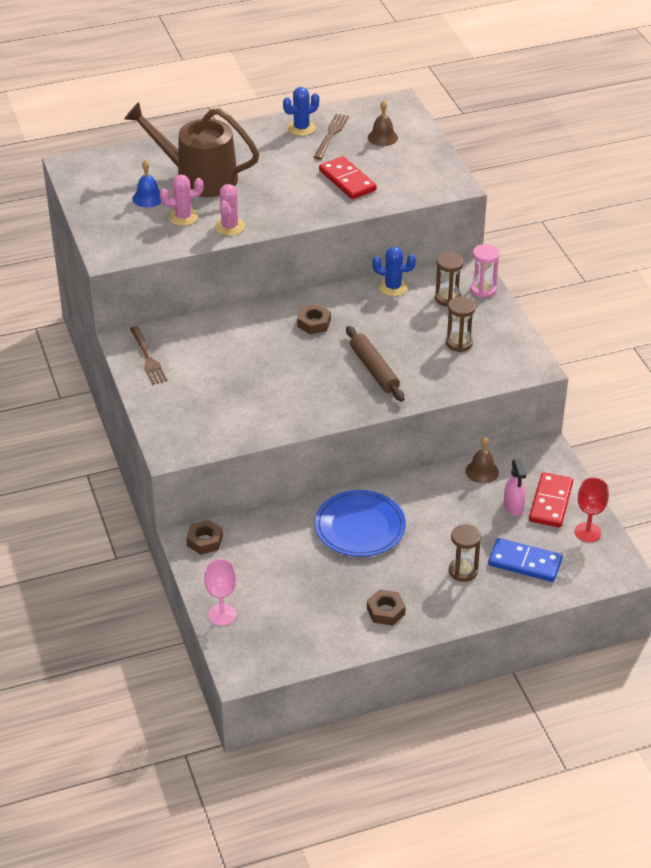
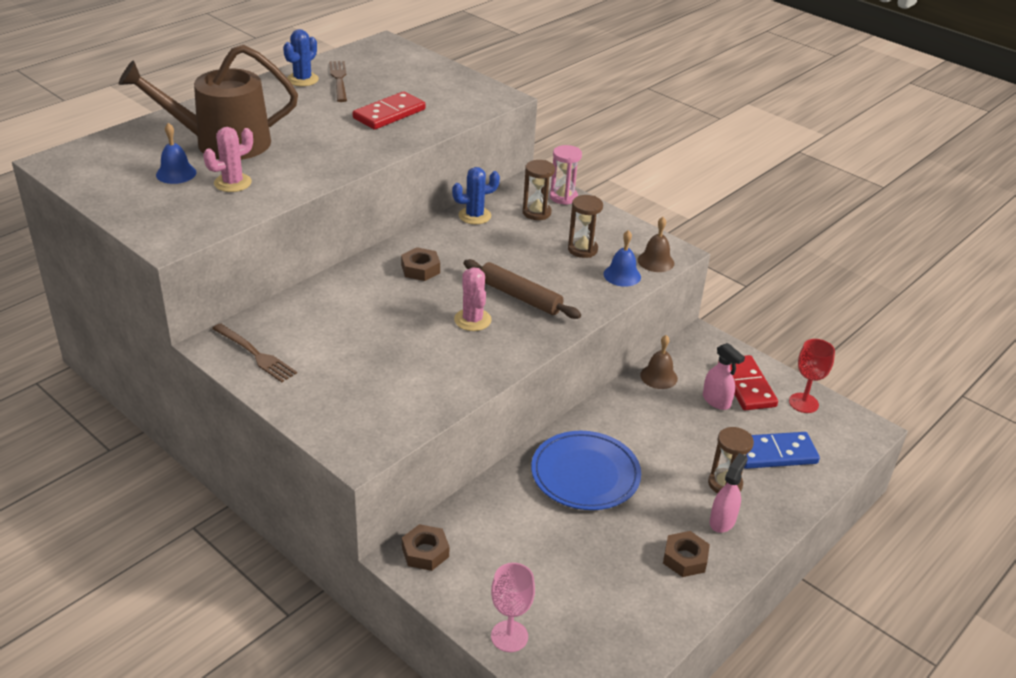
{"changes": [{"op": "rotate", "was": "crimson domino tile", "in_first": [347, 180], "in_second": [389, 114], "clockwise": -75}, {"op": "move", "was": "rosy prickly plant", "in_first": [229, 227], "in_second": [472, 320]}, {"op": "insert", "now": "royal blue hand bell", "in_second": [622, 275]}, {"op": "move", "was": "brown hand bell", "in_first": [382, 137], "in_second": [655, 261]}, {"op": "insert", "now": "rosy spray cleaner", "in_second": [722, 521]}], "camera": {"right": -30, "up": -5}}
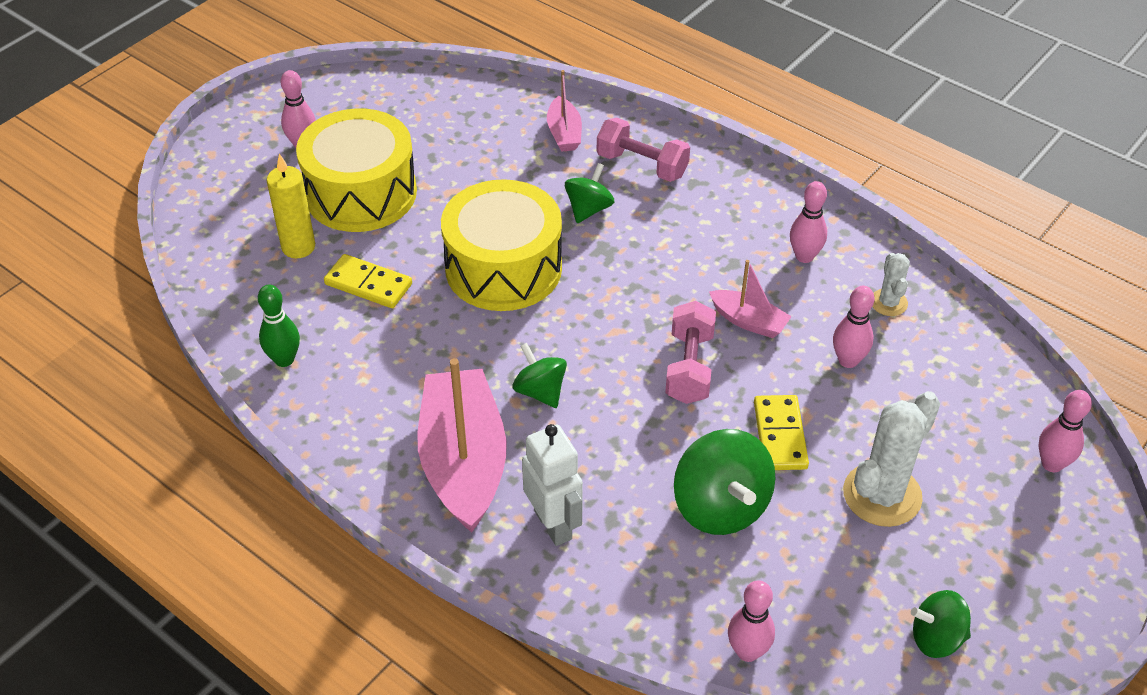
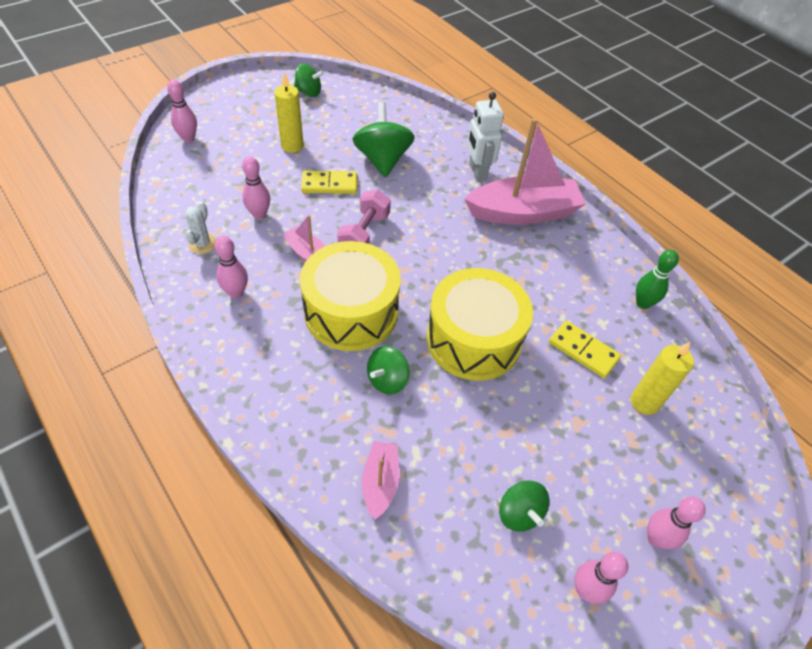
{"changes": [{"op": "replace", "was": "pure white prickly plant", "now": "golden wax candle", "in_first": [882, 495], "in_second": [292, 146]}, {"op": "move", "was": "golden snare drum", "in_first": [361, 193], "in_second": [351, 312]}, {"op": "rotate", "was": "golden domino tile", "in_first": [780, 435], "in_second": [329, 184], "clockwise": 75}, {"op": "rotate", "was": "rosy toy boat", "in_first": [464, 462], "in_second": [523, 213], "clockwise": -105}, {"op": "move", "was": "leaf-green toy top", "in_first": [540, 391], "in_second": [519, 513]}, {"op": "move", "was": "rosy tenpin", "in_first": [747, 651], "in_second": [585, 590]}, {"op": "delete", "was": "rosy hand weight", "in_first": [642, 165]}], "camera": {"right": -170, "up": 5}}
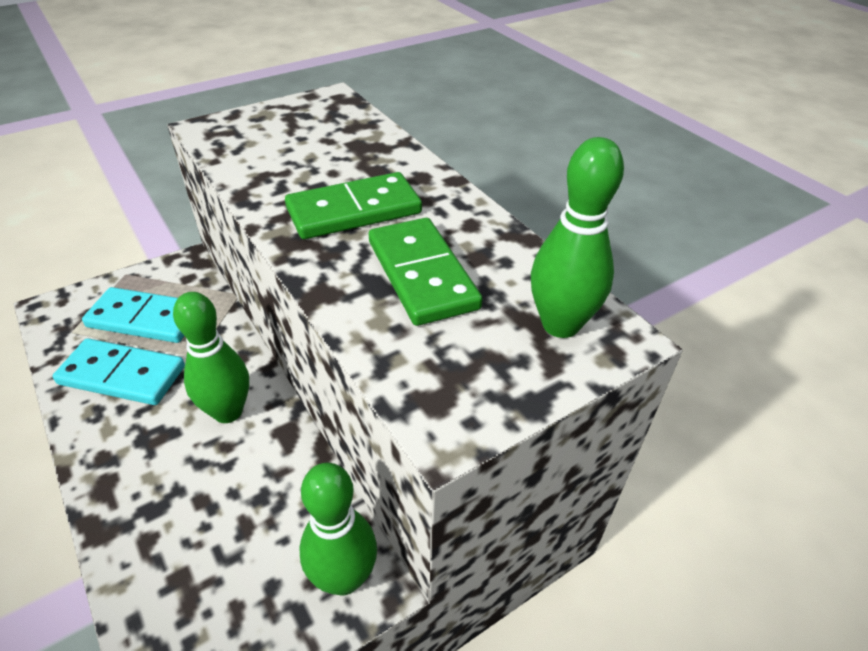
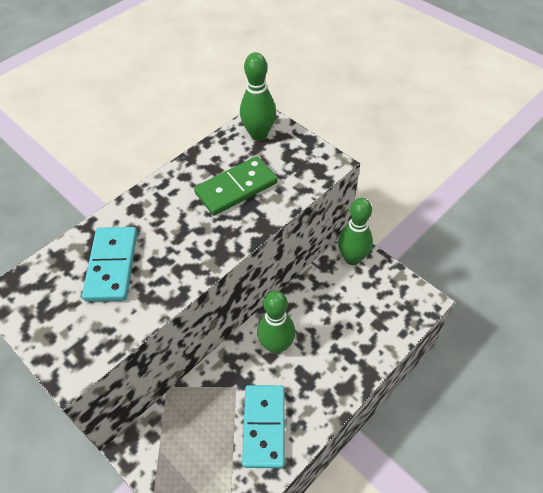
{"changes": [{"op": "move", "was": "teal domino tile", "in_first": [145, 318], "in_second": [112, 265]}, {"op": "delete", "was": "leaf-green domino tile", "in_first": [354, 211]}], "camera": {"right": -100, "up": 10}}
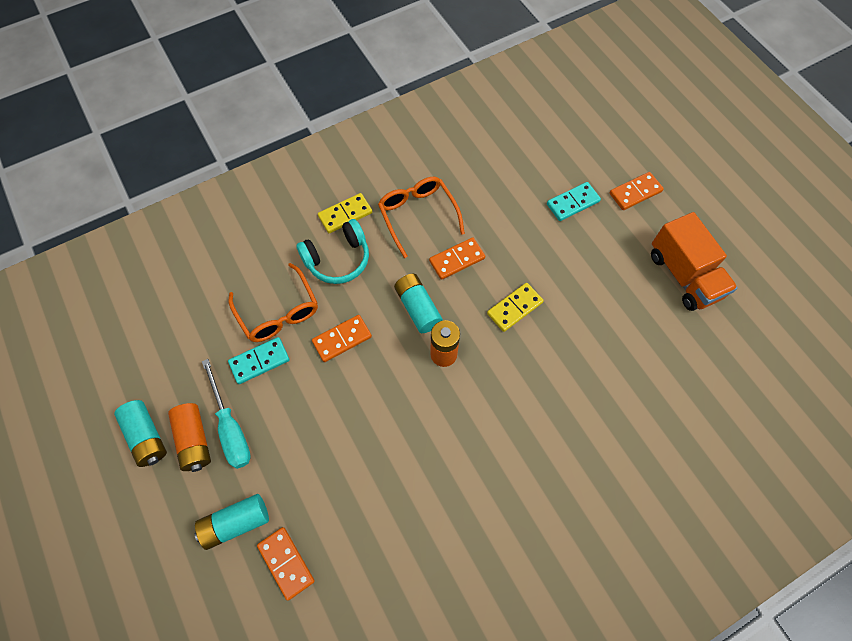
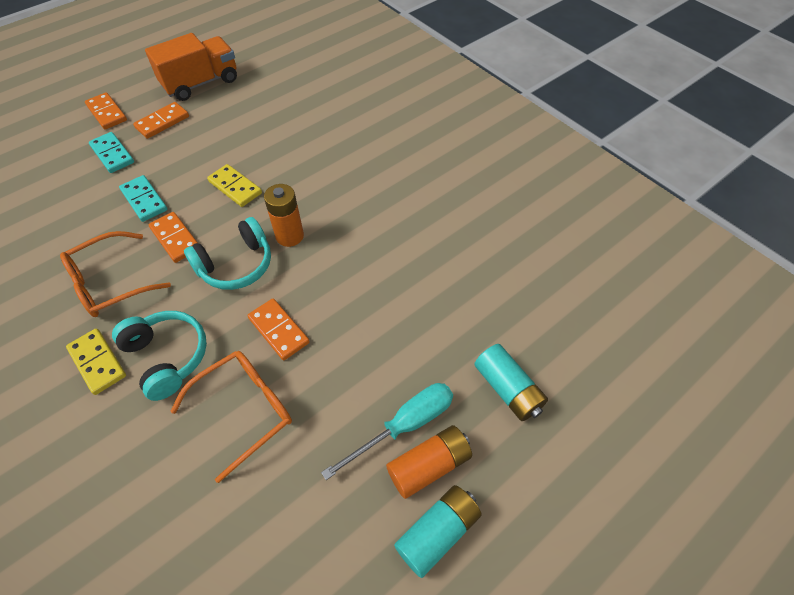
{"changes": [{"op": "move", "was": "teal domino tile", "in_first": [259, 361], "in_second": [144, 200]}, {"op": "move", "was": "orange domino tile", "in_first": [286, 563], "in_second": [162, 122]}, {"op": "replace", "was": "teal AA battery", "now": "teal headset", "in_first": [418, 308], "in_second": [236, 265]}], "camera": {"right": -100, "up": -10}}
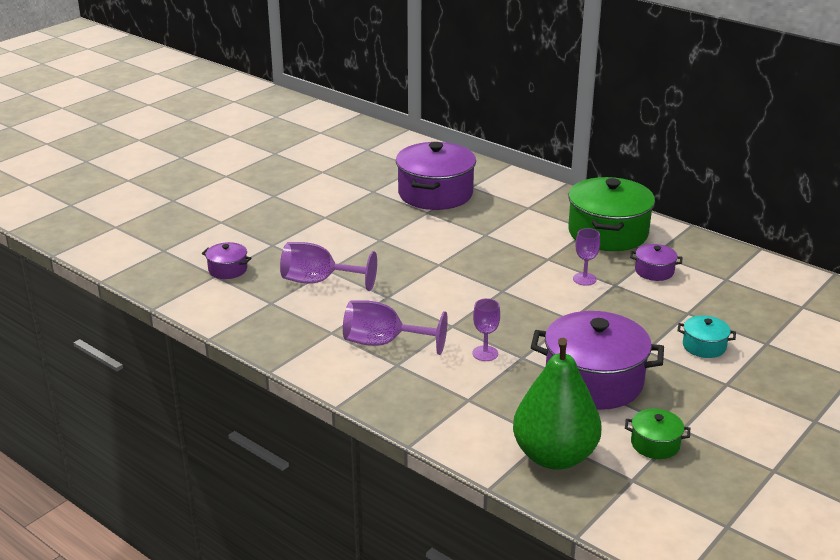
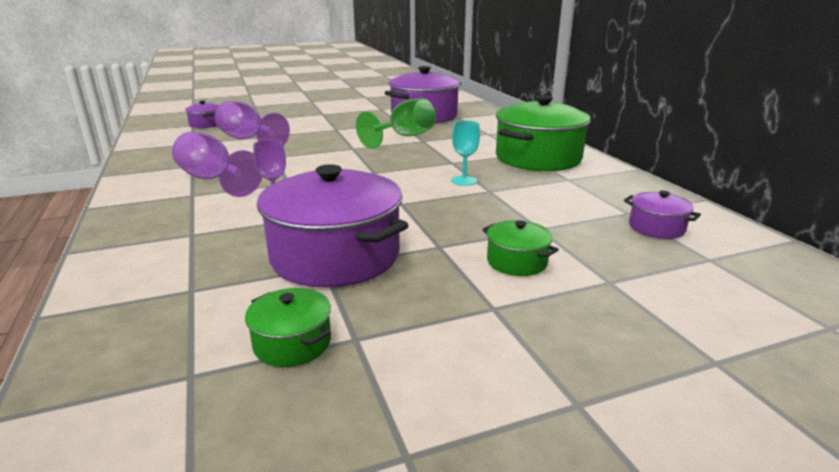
{"changes": [{"op": "insert", "now": "leaf-green goblet", "in_second": [404, 137]}, {"op": "recolor", "was": "purple goblet", "now": "teal goblet", "in_first": [584, 279], "in_second": [464, 181]}, {"op": "recolor", "was": "teal pot", "now": "leaf-green pot", "in_first": [704, 346], "in_second": [517, 262]}, {"op": "move", "was": "purple pot", "in_first": [654, 271], "in_second": [656, 228]}, {"op": "delete", "was": "leaf-green pear fruit", "in_first": [554, 456]}], "camera": {"right": 30, "up": -5}}
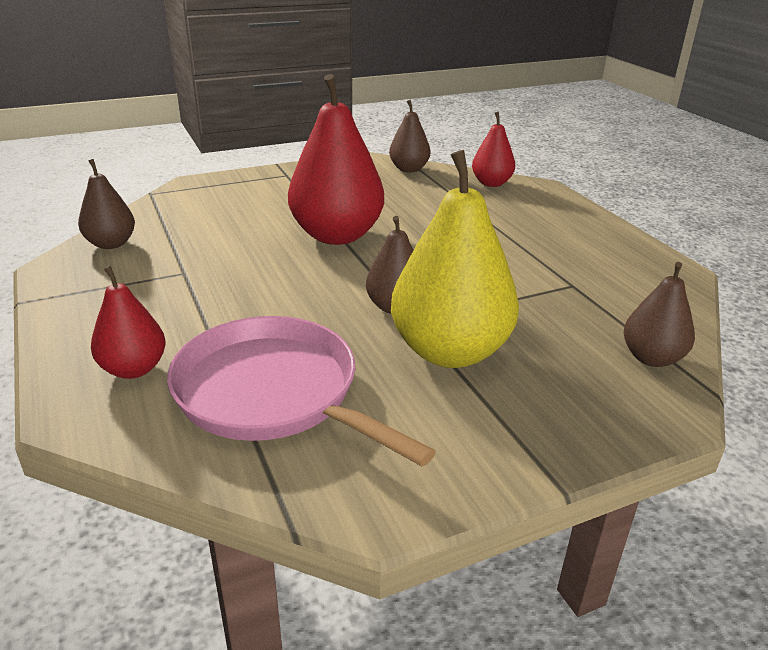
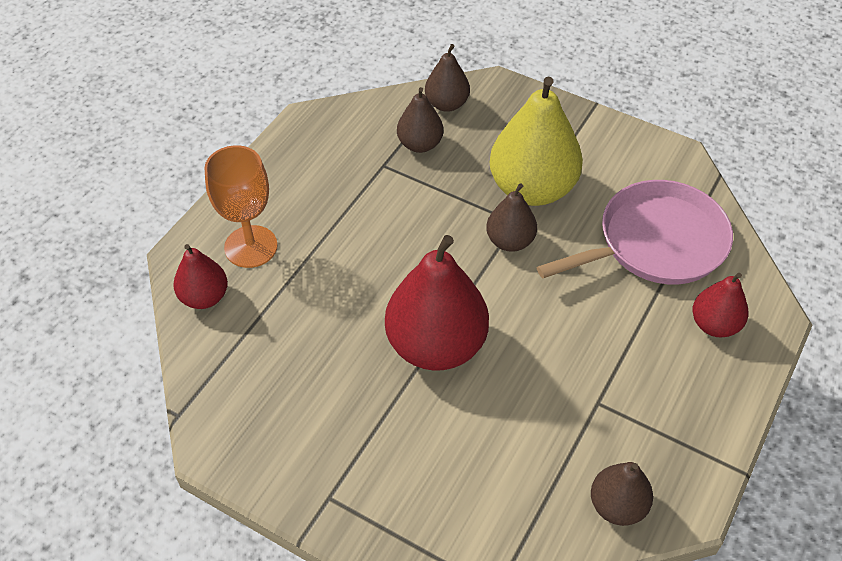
{"changes": [{"op": "insert", "now": "orange goblet", "in_second": [251, 246]}, {"op": "move", "was": "brown pear fruit", "in_first": [409, 169], "in_second": [420, 144]}, {"op": "rotate", "was": "rosy frying pan", "in_first": [273, 393], "in_second": [656, 242], "clockwise": -120}], "camera": {"right": -125, "up": 20}}
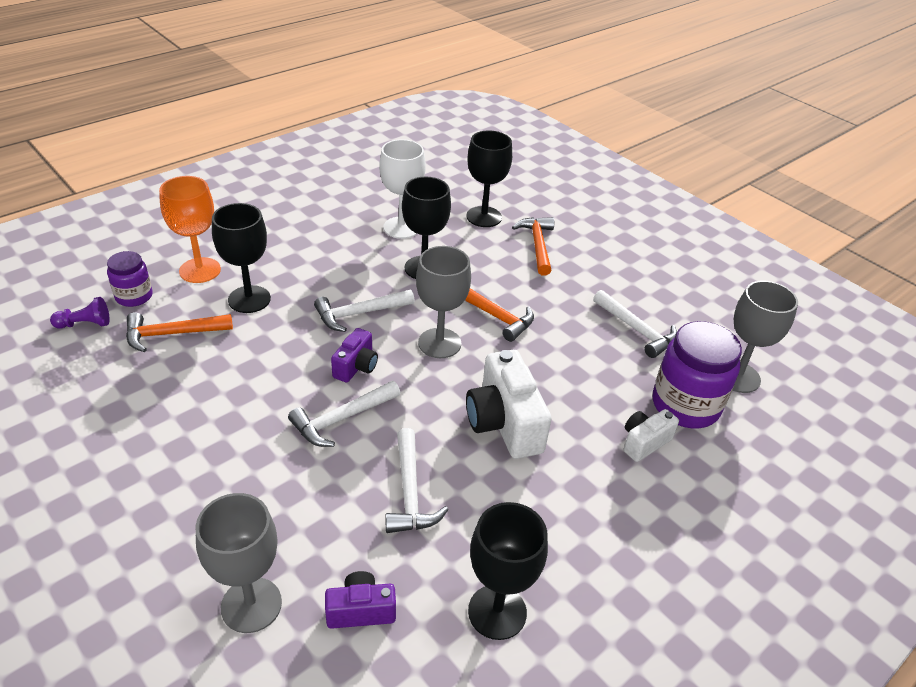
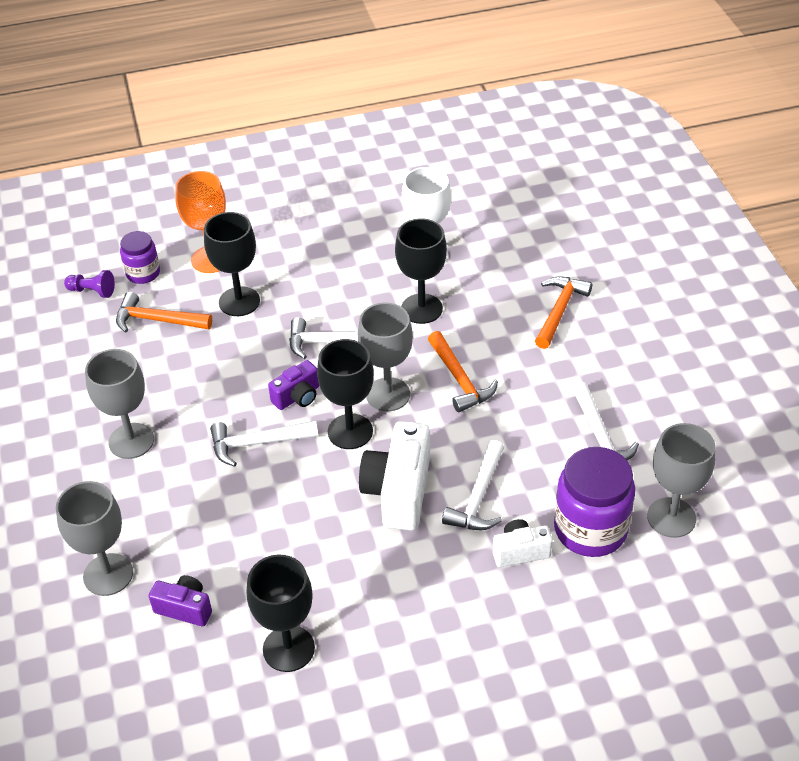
{"changes": [{"op": "insert", "now": "gray goblet", "in_second": [131, 441]}, {"op": "move", "was": "black goblet", "in_first": [484, 217], "in_second": [350, 431]}, {"op": "move", "was": "pure white carpenter's hammer", "in_first": [410, 492], "in_second": [478, 497]}], "camera": {"right": 30, "up": 5}}
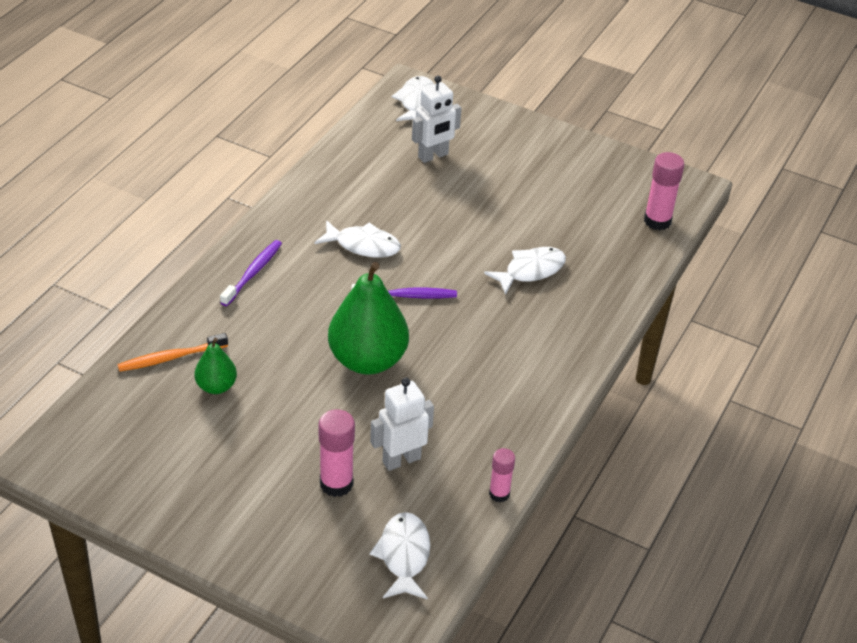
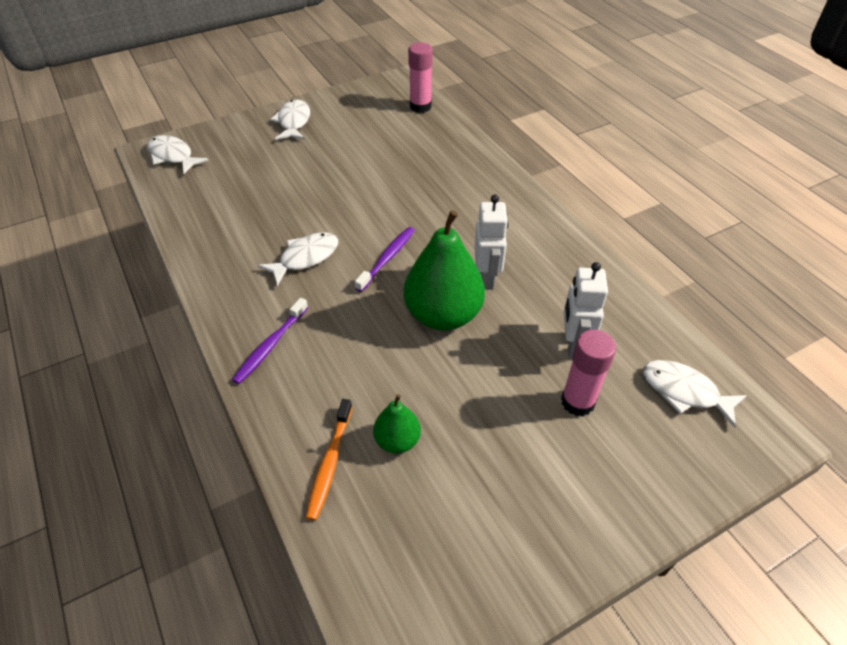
{"changes": [{"op": "rotate", "was": "purple toothbrush", "in_first": [253, 273], "in_second": [270, 345], "clockwise": -120}, {"op": "move", "was": "pure white fish figure", "in_first": [530, 271], "in_second": [293, 122]}, {"op": "move", "was": "pure white robot", "in_first": [433, 156], "in_second": [487, 278]}, {"op": "delete", "was": "rosy glue stick", "in_first": [499, 494]}], "camera": {"right": -55, "up": 5}}
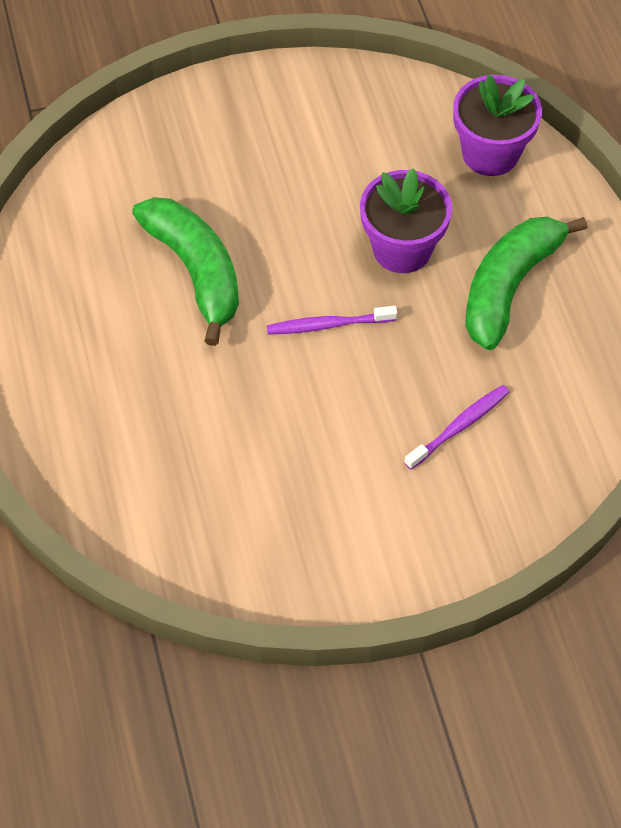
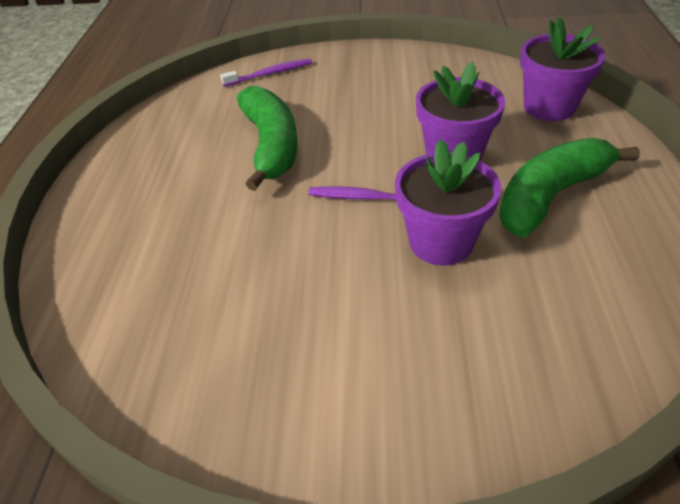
{"changes": [{"op": "move", "was": "purple toothbrush", "in_first": [459, 426], "in_second": [269, 74]}, {"op": "insert", "now": "purple potted plant", "in_second": [441, 242]}], "camera": {"right": 20, "up": -15}}
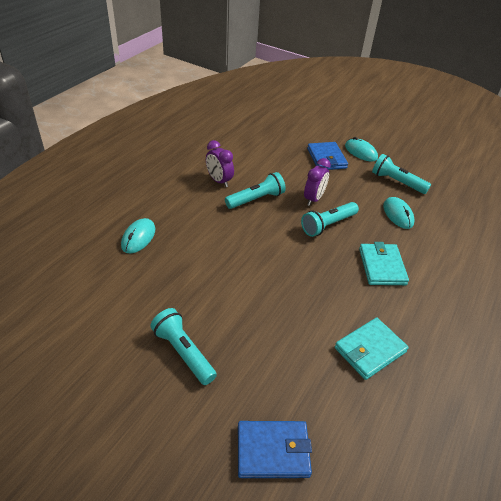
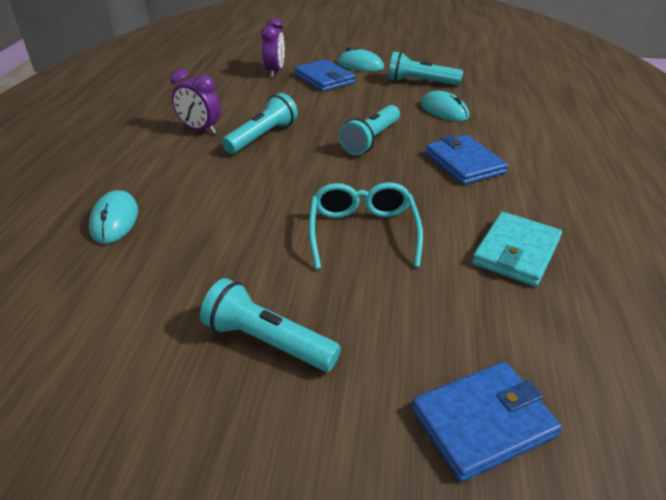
{"changes": [{"op": "move", "was": "purple bedside clock", "in_first": [313, 199], "in_second": [275, 72]}, {"op": "insert", "now": "teal spectacles", "in_second": [363, 232]}, {"op": "recolor", "was": "teal billfold", "now": "royal blue billfold", "in_first": [382, 266], "in_second": [464, 163]}], "camera": {"right": -20, "up": -5}}
